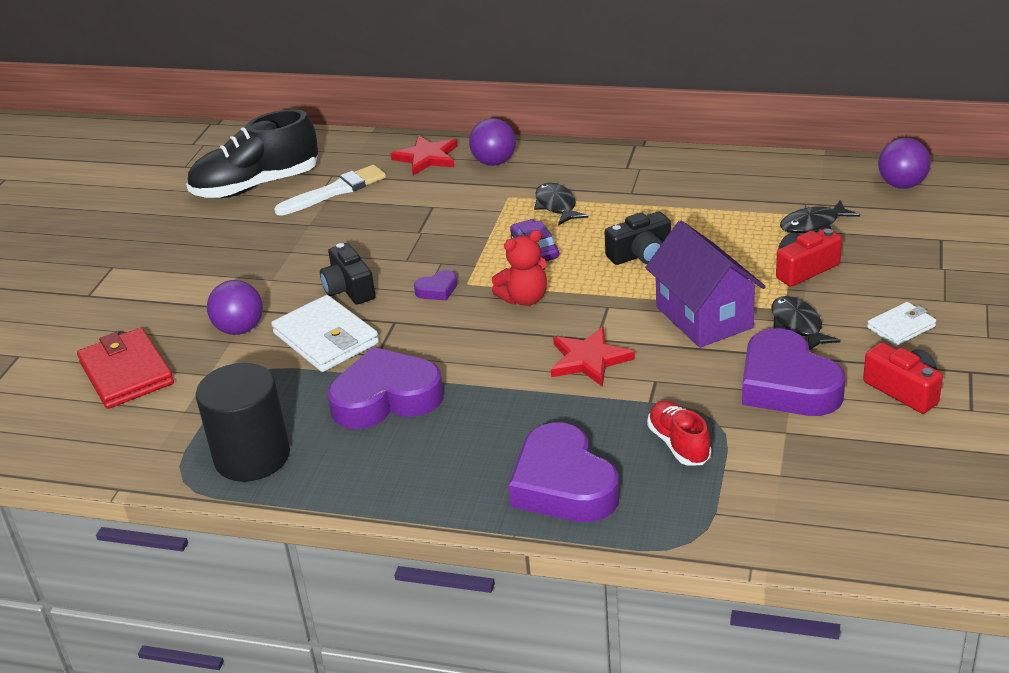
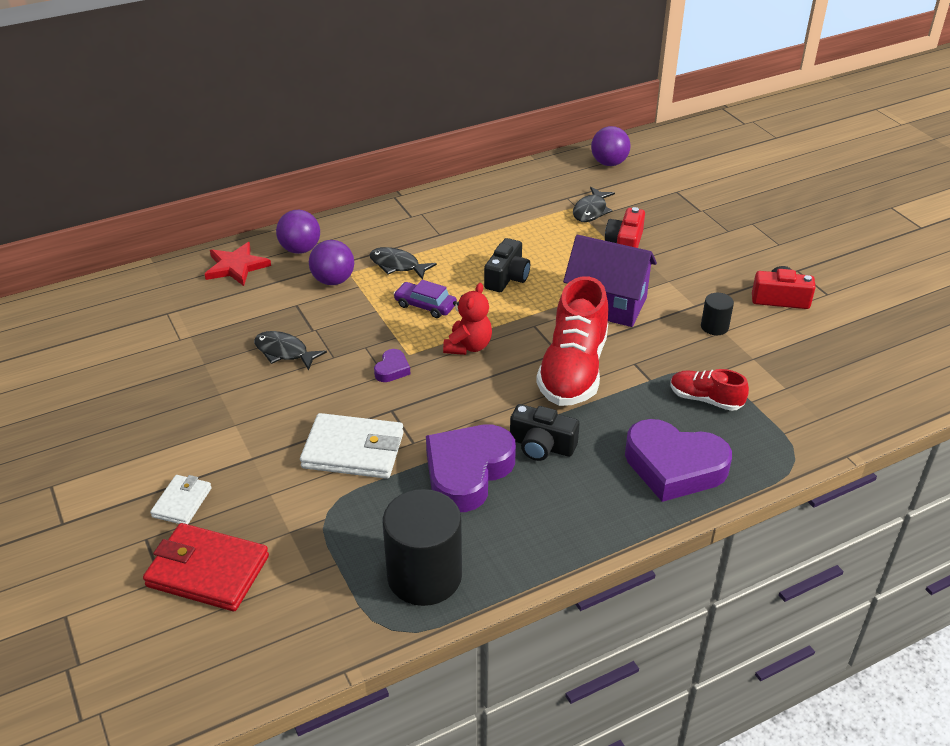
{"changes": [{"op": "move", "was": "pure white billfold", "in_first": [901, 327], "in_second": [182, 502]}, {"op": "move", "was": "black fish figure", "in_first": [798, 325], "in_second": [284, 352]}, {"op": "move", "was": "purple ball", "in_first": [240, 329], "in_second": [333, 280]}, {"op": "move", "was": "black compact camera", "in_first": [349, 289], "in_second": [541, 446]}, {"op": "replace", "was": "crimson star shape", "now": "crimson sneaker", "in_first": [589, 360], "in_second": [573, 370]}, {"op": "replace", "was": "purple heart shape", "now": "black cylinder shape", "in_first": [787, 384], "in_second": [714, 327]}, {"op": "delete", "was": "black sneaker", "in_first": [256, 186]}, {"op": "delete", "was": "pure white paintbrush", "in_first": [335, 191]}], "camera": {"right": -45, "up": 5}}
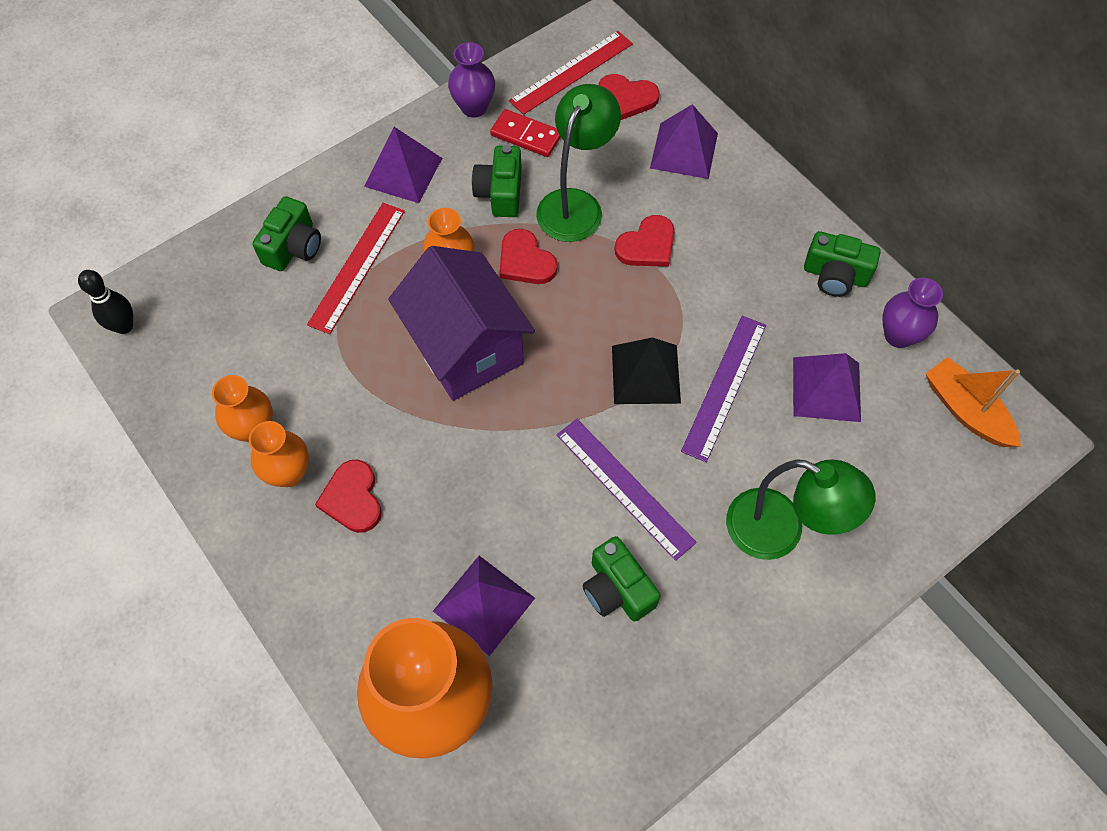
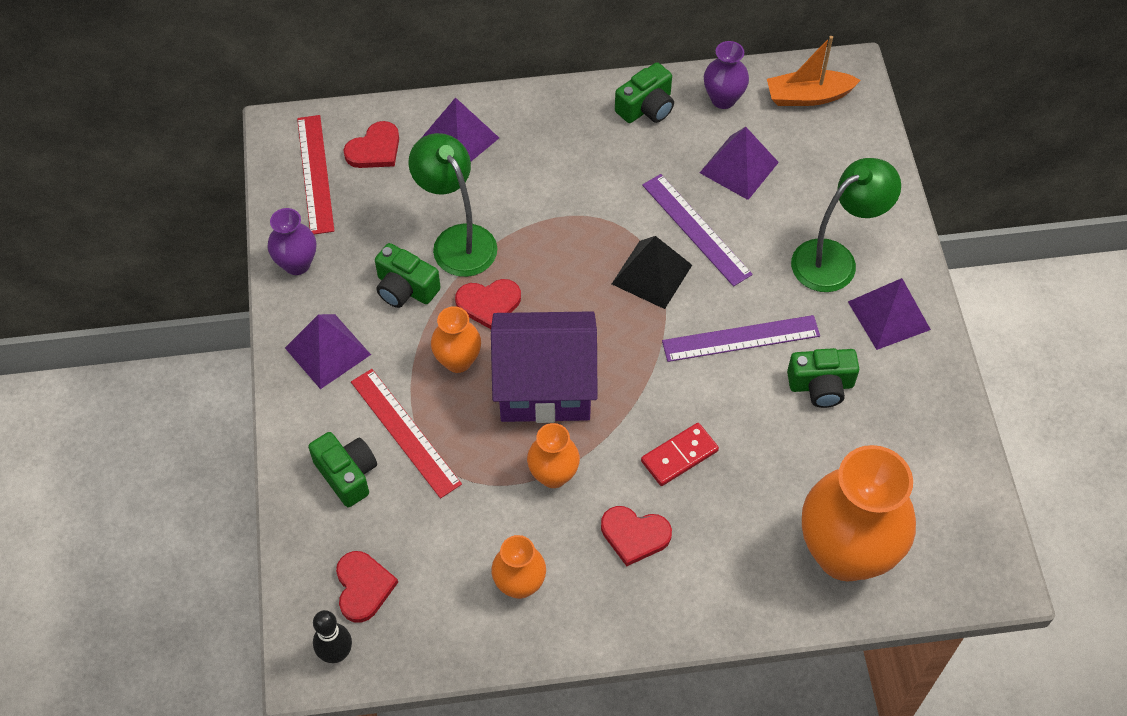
{"changes": [{"op": "move", "was": "crimson heart shape", "in_first": [647, 245], "in_second": [363, 587]}, {"op": "move", "was": "orange flower vase", "in_first": [289, 473], "in_second": [553, 475]}, {"op": "move", "was": "crimson domino tile", "in_first": [526, 136], "in_second": [679, 456]}, {"op": "move", "was": "purple solid pyramid", "in_first": [484, 604], "in_second": [889, 315]}], "camera": {"right": -60, "up": -5}}
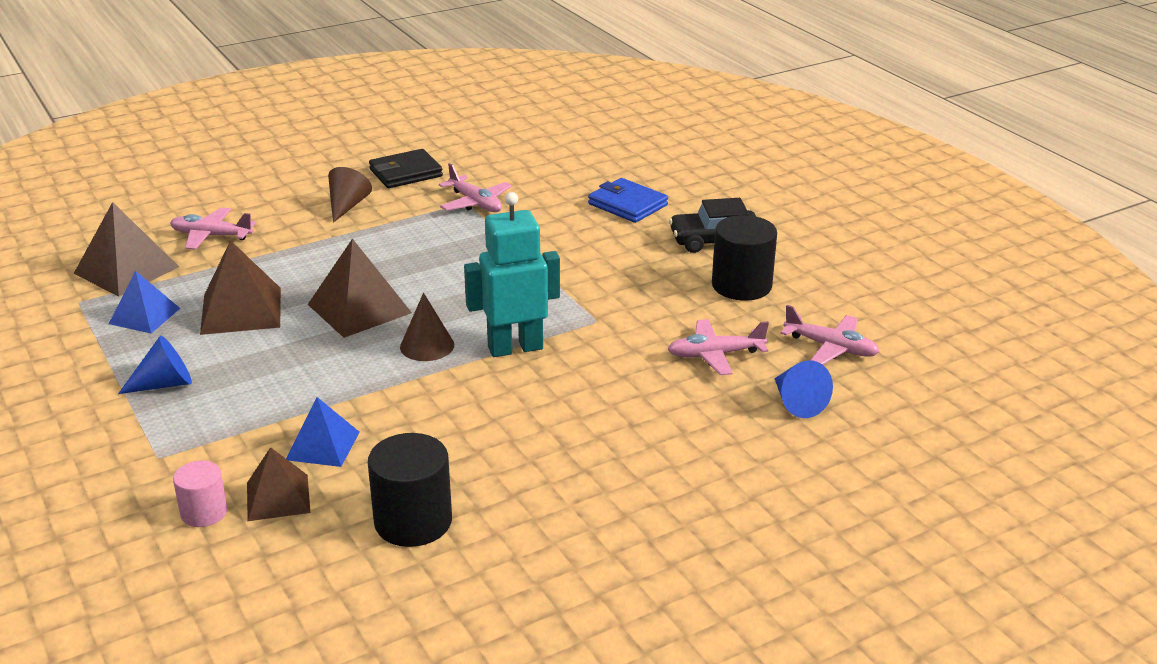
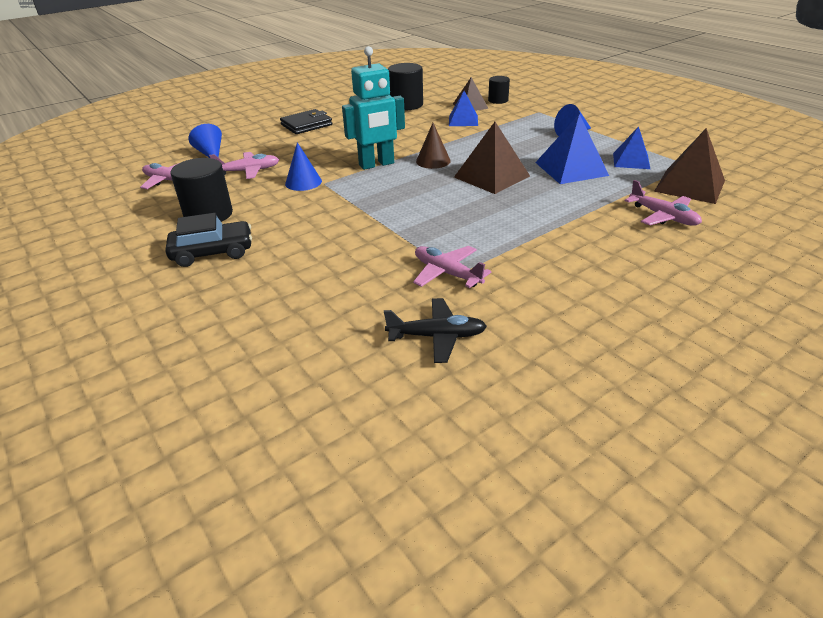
{"changes": [{"op": "move", "was": "black billfold", "in_first": [405, 173], "in_second": [306, 125]}, {"op": "insert", "now": "royal blue solid cone", "in_second": [303, 182]}, {"op": "insert", "now": "black toy plane", "in_second": [437, 336]}, {"op": "recolor", "was": "rosy cylinder shape", "now": "black cylinder shape", "in_first": [204, 512], "in_second": [498, 100]}, {"op": "recolor", "was": "brown solid pyramid", "now": "royal blue solid pyramid", "in_first": [241, 310], "in_second": [571, 169]}, {"op": "rotate", "was": "rosy toy plane", "in_first": [211, 236], "in_second": [663, 216], "clockwise": 45}, {"op": "delete", "was": "brown solid cone", "in_first": [347, 206]}, {"op": "delete", "was": "royal blue billfold", "in_first": [627, 204]}], "camera": {"right": 175, "up": 5}}
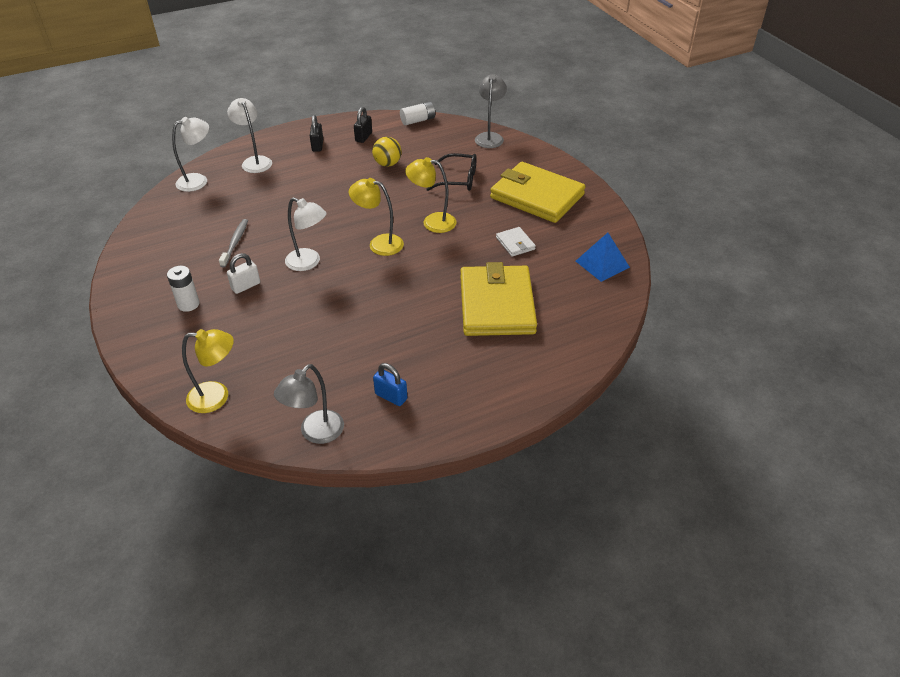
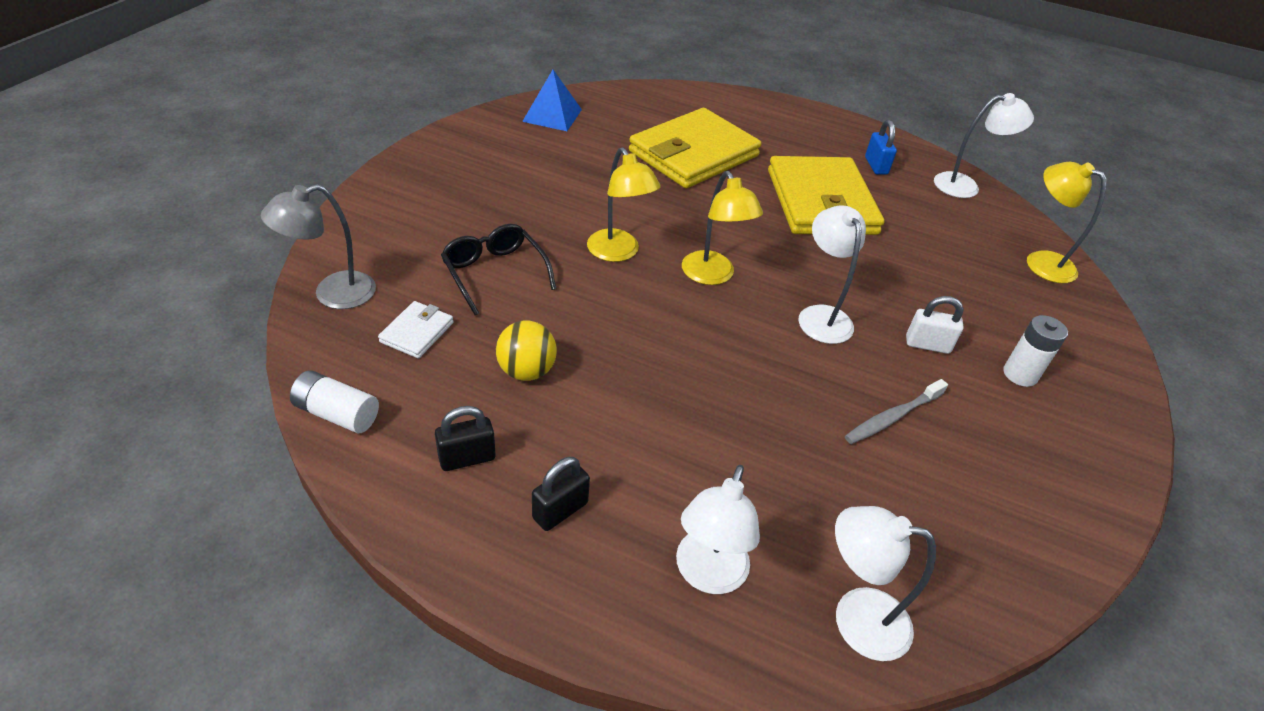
{"changes": [{"op": "move", "was": "pure white billfold", "in_first": [515, 243], "in_second": [417, 332]}, {"op": "move", "was": "golden billfold", "in_first": [537, 196], "in_second": [821, 202]}, {"op": "recolor", "was": "gray desk lamp", "now": "pure white desk lamp", "in_first": [315, 433], "in_second": [965, 186]}], "camera": {"right": -135, "up": 0}}
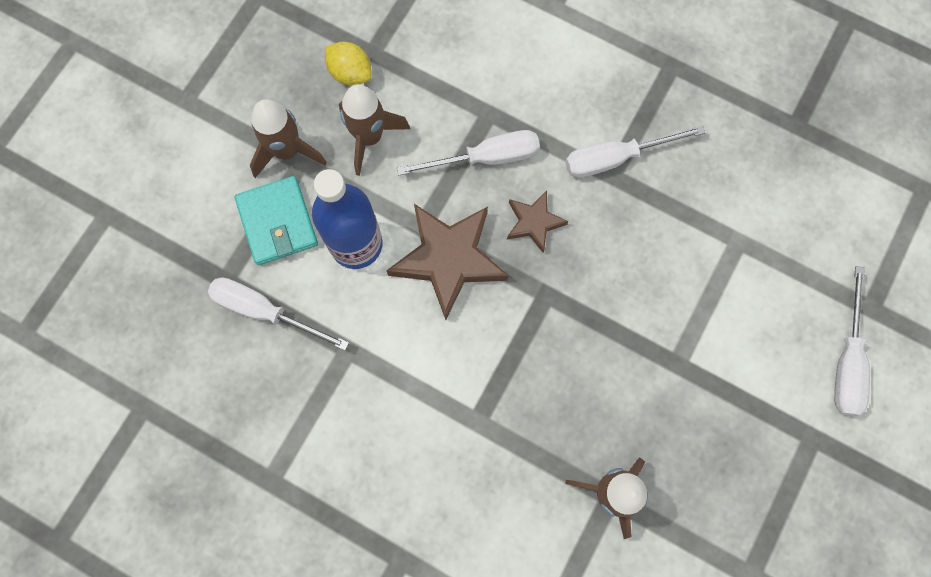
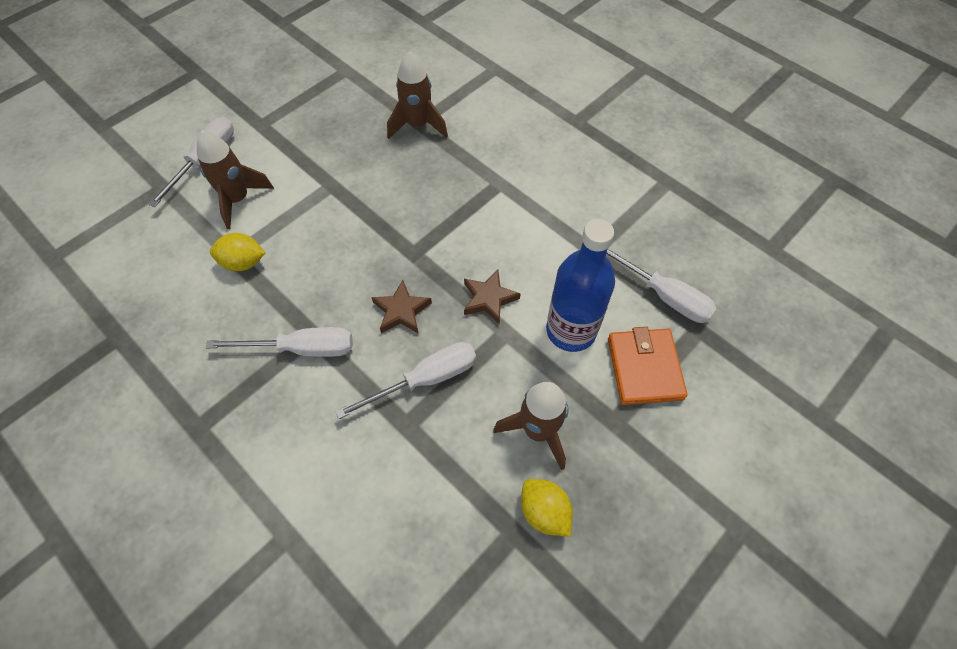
{"changes": [{"op": "move", "was": "brown rocket", "in_first": [287, 151], "in_second": [238, 199]}, {"op": "insert", "now": "golden lemon", "in_second": [243, 263]}, {"op": "rotate", "was": "pure white hand screwdriver", "in_first": [486, 158], "in_second": [425, 380], "clockwise": 150}, {"op": "resize", "was": "brown star shape", "in_first": [448, 259], "in_second": [489, 299], "ratio": 0.53}, {"op": "recolor", "was": "teal billfold", "now": "orange billfold", "in_first": [278, 222], "in_second": [644, 368]}], "camera": {"right": -165, "up": -15}}
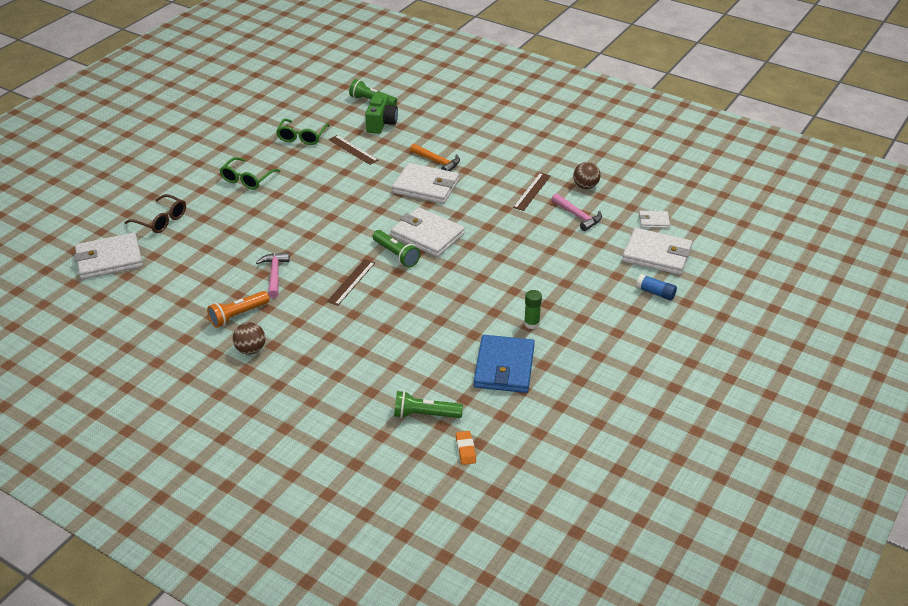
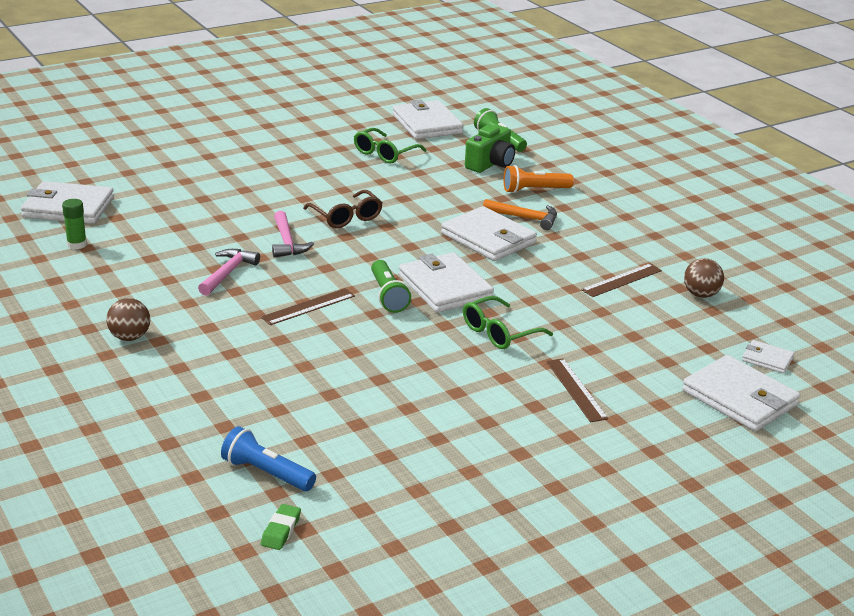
{"changes": [{"op": "move", "was": "leaf-green glue stick", "in_first": [531, 323], "in_second": [77, 244]}, {"op": "recolor", "was": "leaf-green torch", "now": "royal blue torch", "in_first": [425, 414], "in_second": [266, 473]}, {"op": "recolor", "was": "orange eraser", "now": "leaf-green eraser", "in_first": [465, 450], "in_second": [281, 530]}, {"op": "move", "was": "rosy carpenter's hammer", "in_first": [577, 216], "in_second": [287, 242]}, {"op": "move", "was": "brown spectacles", "in_first": [161, 220], "in_second": [346, 217]}, {"op": "insert", "now": "pure white billfold", "in_second": [427, 124]}, {"op": "move", "was": "leaf-green spectacles", "in_first": [247, 179], "in_second": [499, 333]}, {"op": "rotate", "was": "orange carpenter's hammer", "in_first": [437, 162], "in_second": [525, 218], "clockwise": -45}, {"op": "move", "was": "orange torch", "in_first": [238, 315], "in_second": [534, 190]}, {"op": "move", "was": "brown ruler", "in_first": [353, 150], "in_second": [576, 389]}, {"op": "delete", "was": "royal blue billfold", "in_first": [504, 367]}, {"op": "delete", "was": "royal blue glue stick", "in_first": [655, 293]}], "camera": {"right": 25, "up": -10}}
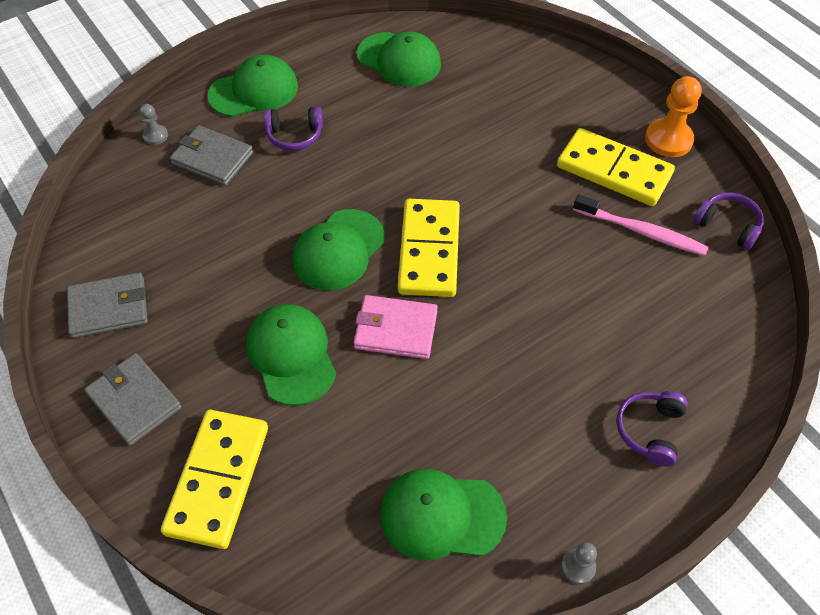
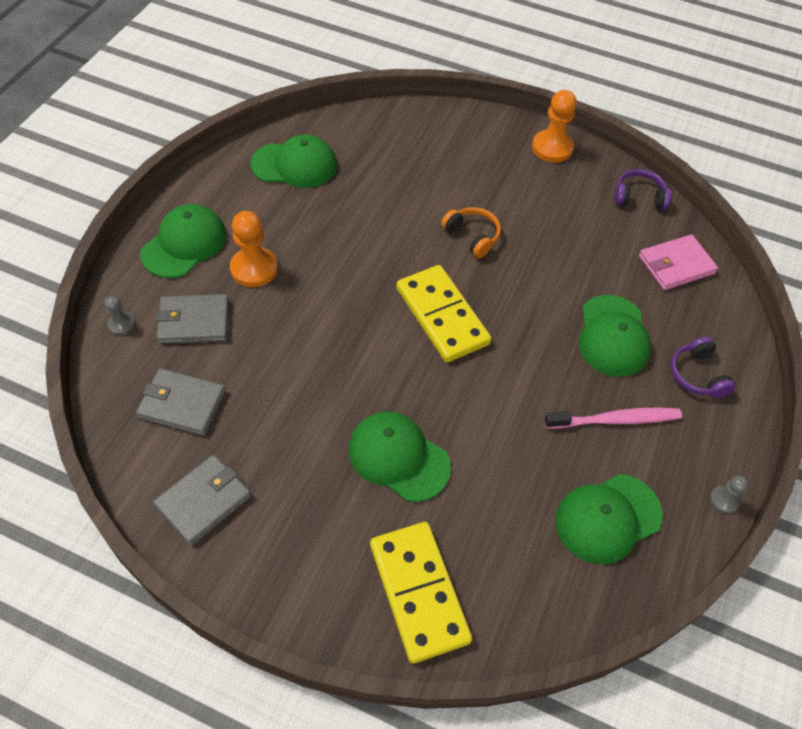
{"changes": [{"op": "move", "was": "gray billfold", "in_first": [134, 401], "in_second": [182, 404]}, {"op": "replace", "was": "purple headset", "now": "orange pawn", "in_first": [294, 135], "in_second": [254, 269]}, {"op": "insert", "now": "orange headset", "in_second": [472, 236]}, {"op": "move", "was": "rosy toothbrush", "in_first": [642, 231], "in_second": [615, 420]}, {"op": "move", "was": "leaf-green peaked cap", "in_first": [338, 250], "in_second": [613, 336]}, {"op": "move", "was": "rosy billfold", "in_first": [395, 329], "in_second": [676, 265]}, {"op": "delete", "was": "golden domino tile", "in_first": [614, 170]}], "camera": {"right": -35, "up": 0}}
